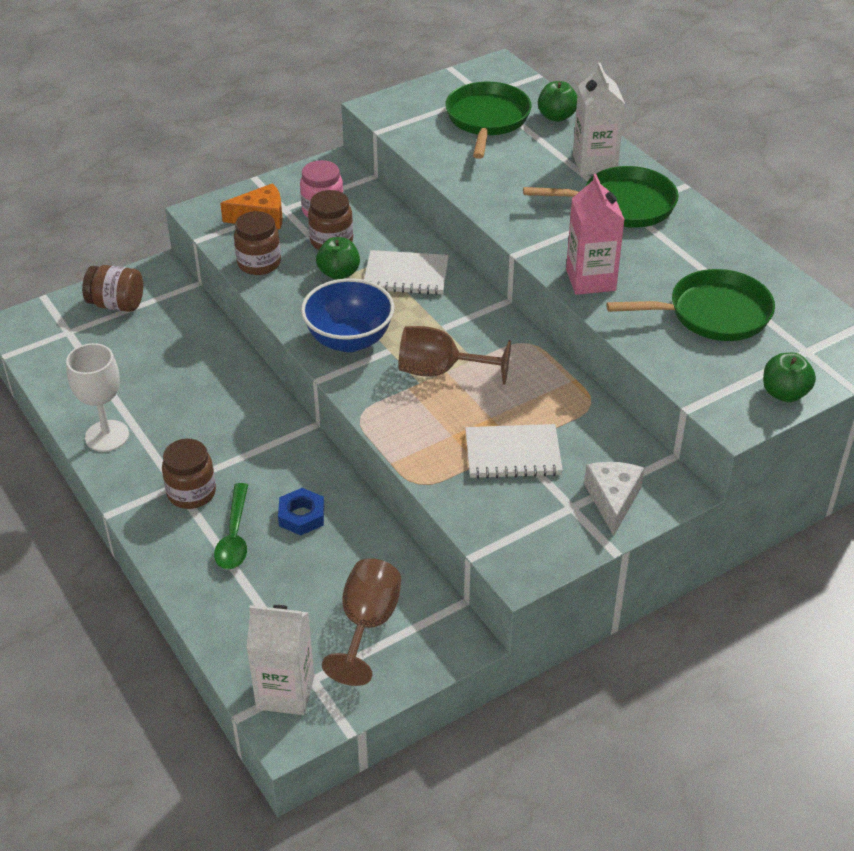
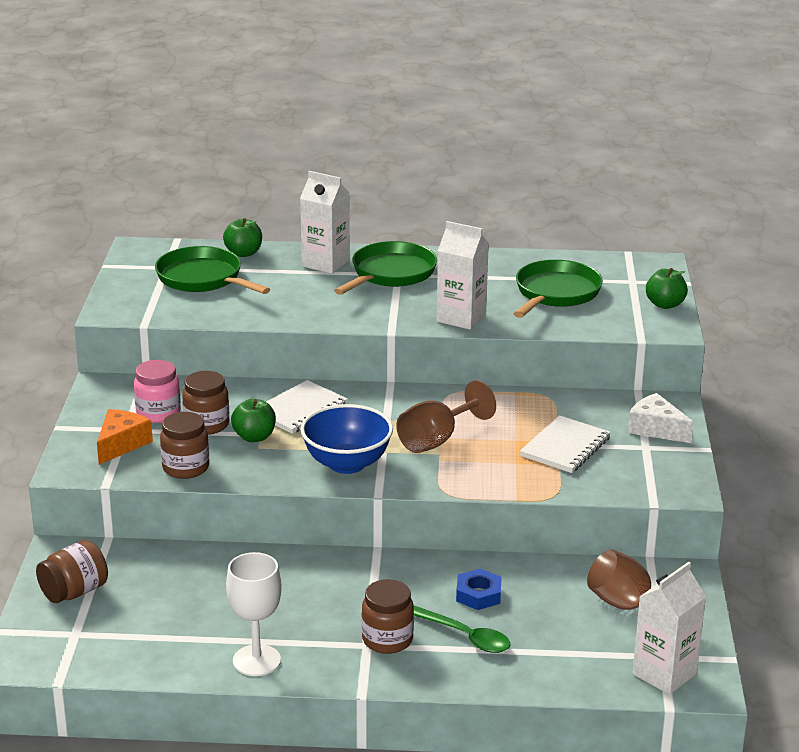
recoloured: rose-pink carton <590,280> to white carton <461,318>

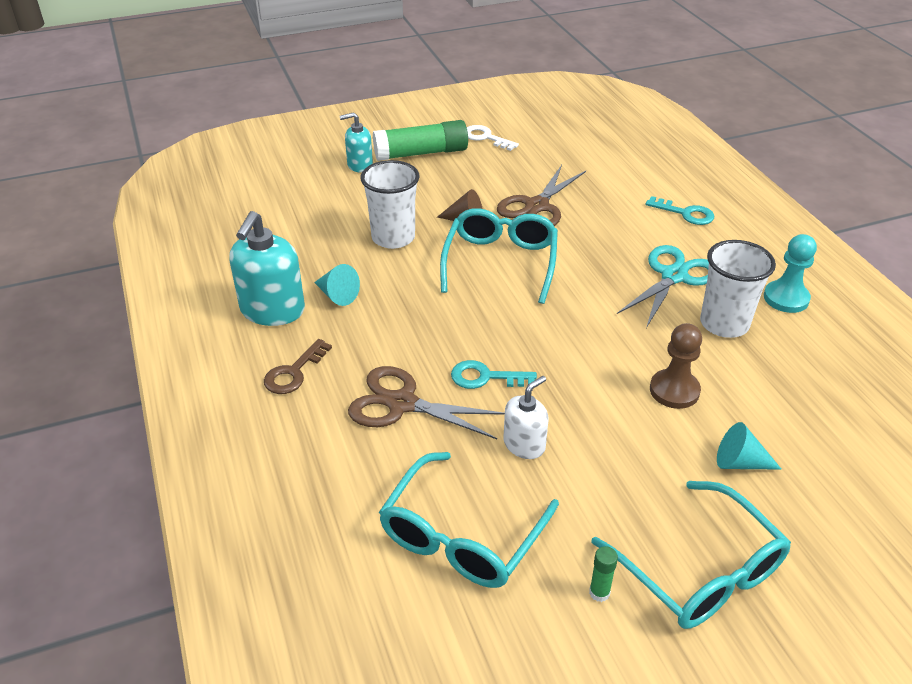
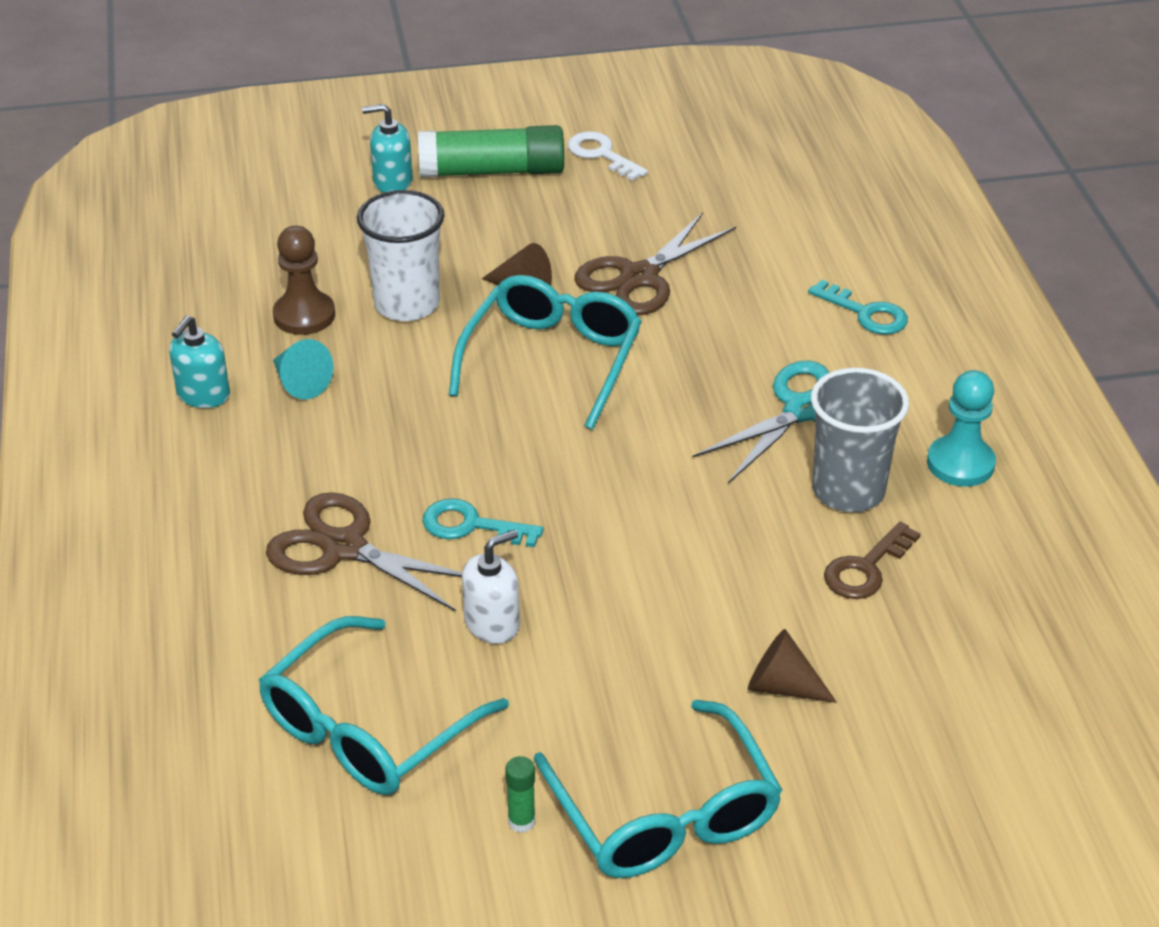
moved: dark brown key <294,372> to <866,568>; dark brown pawn <674,390> to <304,315>
recoloured: white beaker <724,324> to ash-grey beaker <848,491>; turquoise solid cone <739,462> to dark brown solid cone <782,686>
resized: turquoise soap dispenser <272,310> = <203,395> x0.59

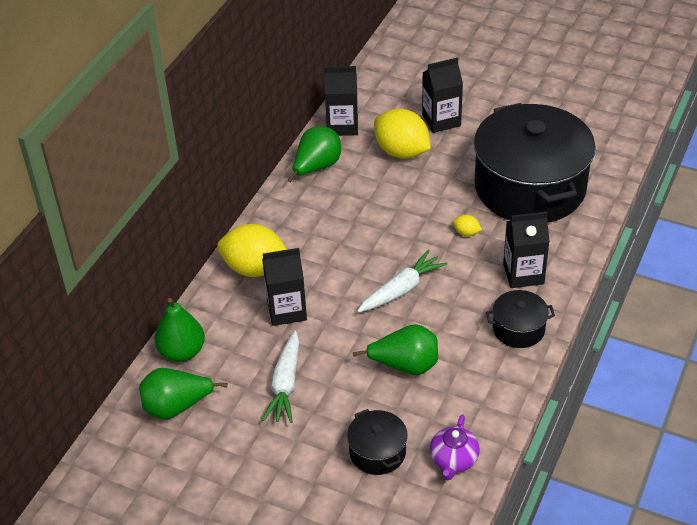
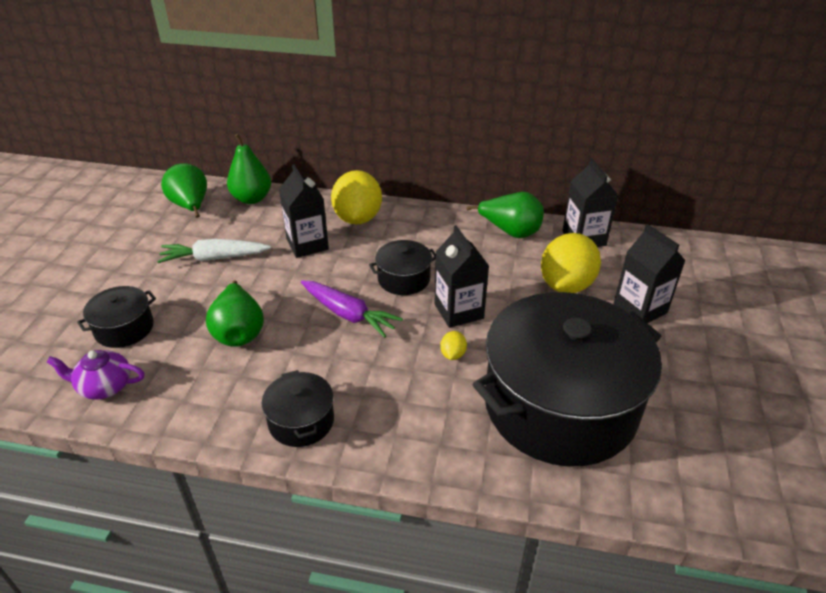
added: jet-black cooking pot <403,279>
moved: jet-black carton <523,274> to <458,311>
recoloured: white carrot <401,290> to royal purple carrot <348,314>

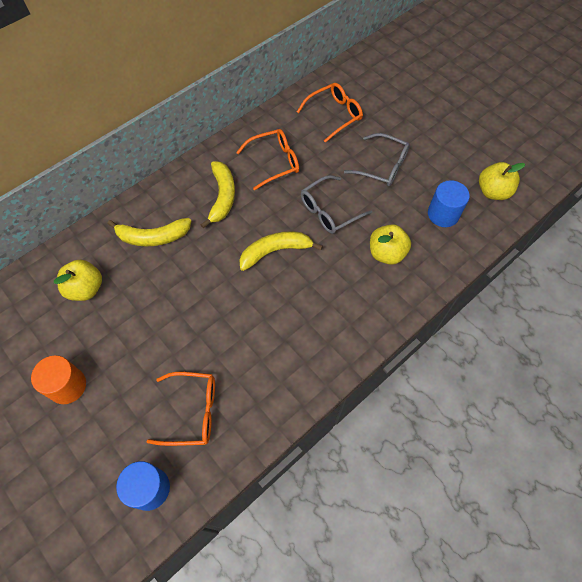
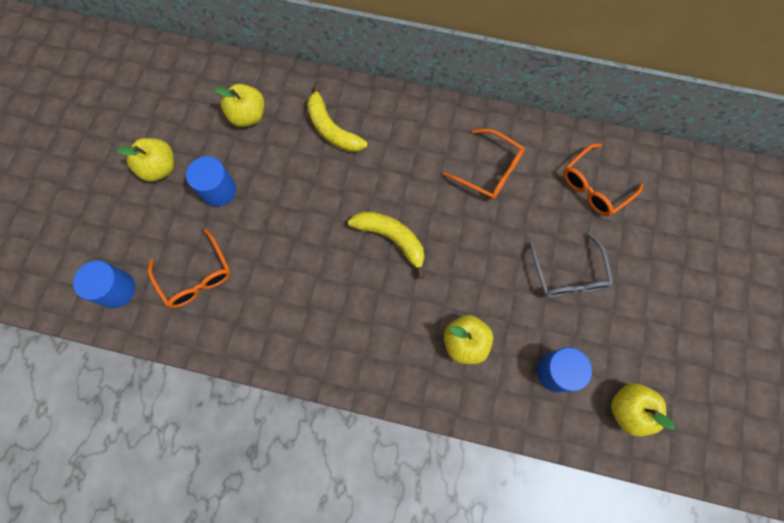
removed: golden toy banana <222,197>; ash-grey spectacles <329,211>
added: cobalt cylinder shape <218,190>
replaced: orange-coloured cylinder shape <67,386> to golden apple <160,168>
turned: orange-coloured spectacles <334,115> = <594,186> 120 degrees clockwise

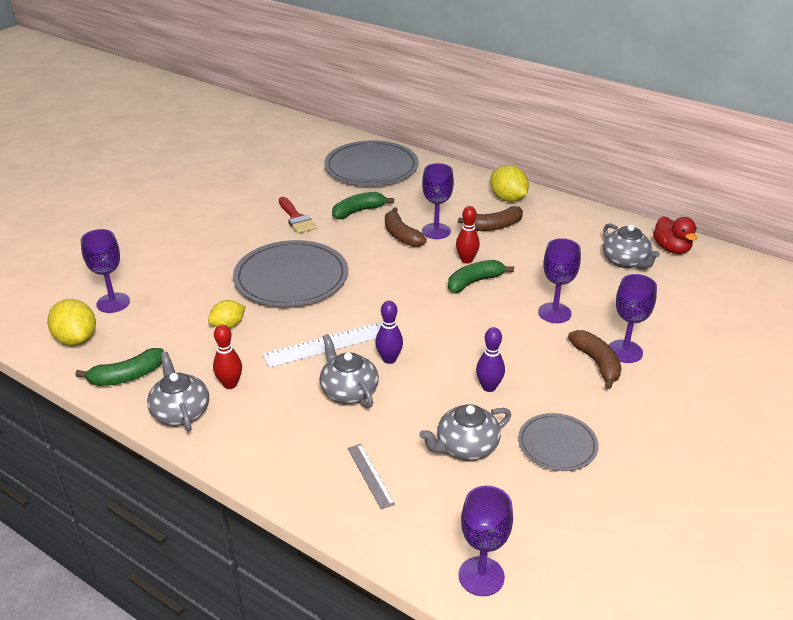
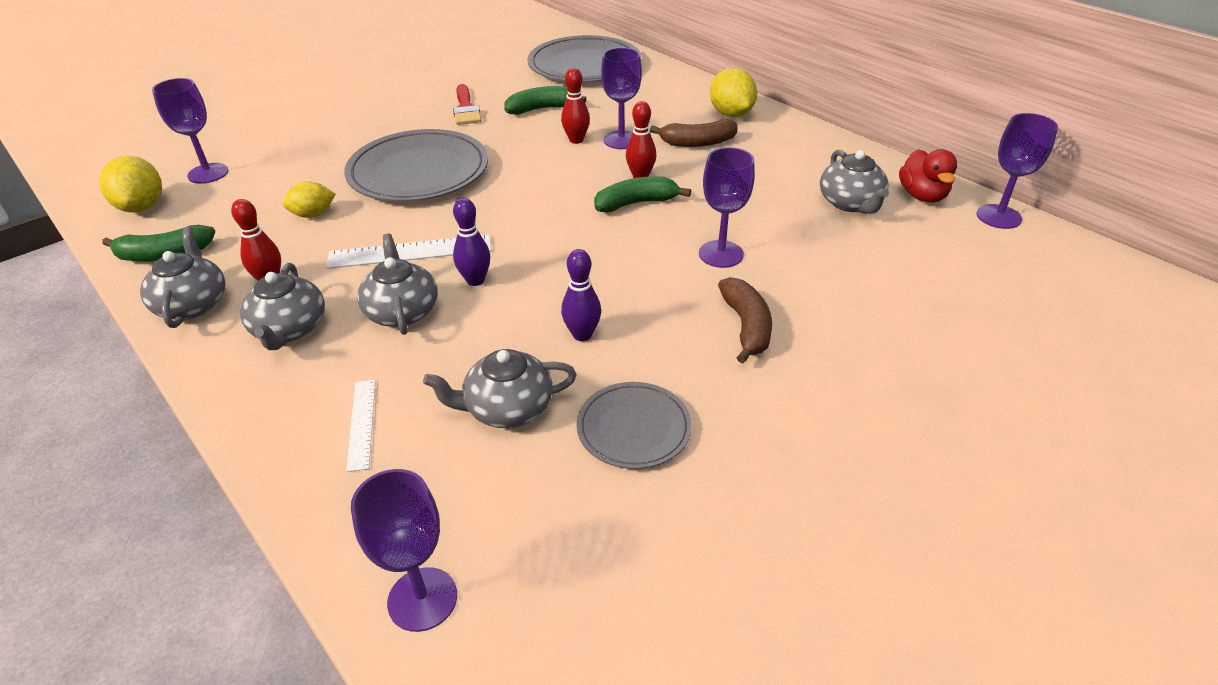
added: ash-grey tea pot <289,329>
moved: royal purple chalice <625,351> to <998,217>
replaced: dark brown toy banana <401,235> to scarlet tenpin <576,140>
recoloured: ash-grey straightedge <370,475> to white straightedge <361,423>

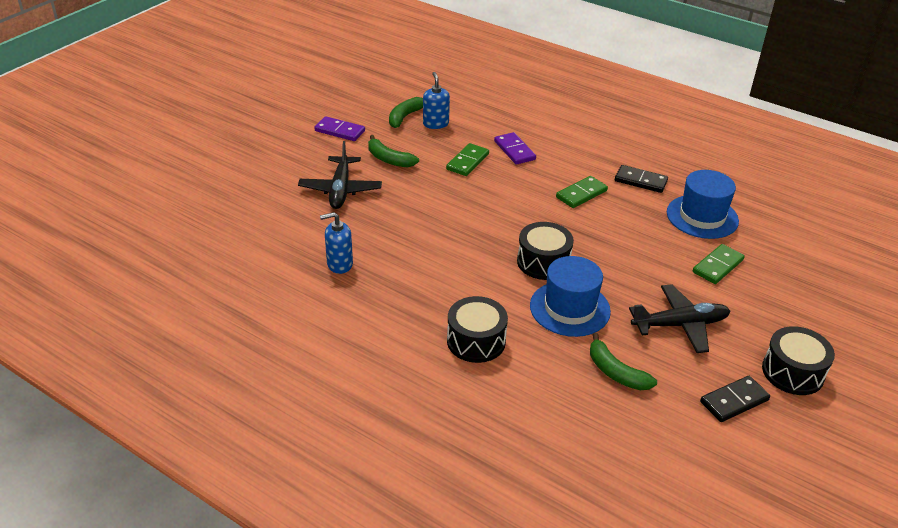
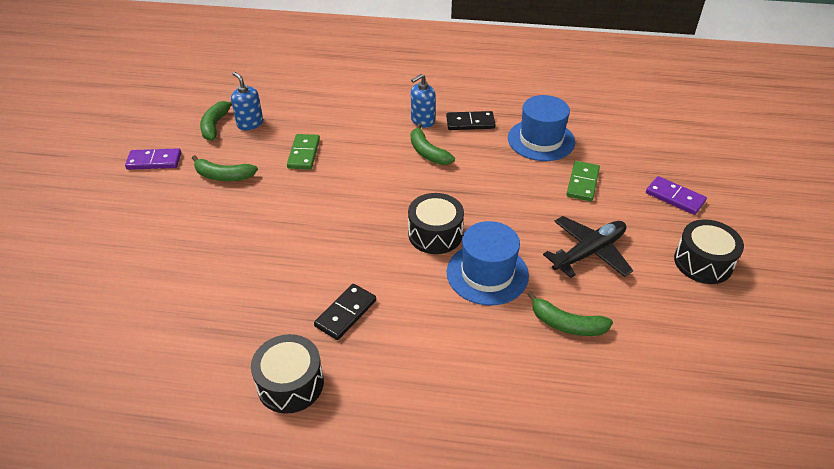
removed: jet-black plane <340,190>
moved: cobalt soap dispenser <339,264> to <422,121>; jet-black toy drum <476,341> to <290,384>; royal purple domino tile <514,150> to <675,197>; jet-black domino tile <734,401> to <346,313>
replaced: leaf-green domino tile <581,194> to leaf-green toy banana <428,152>

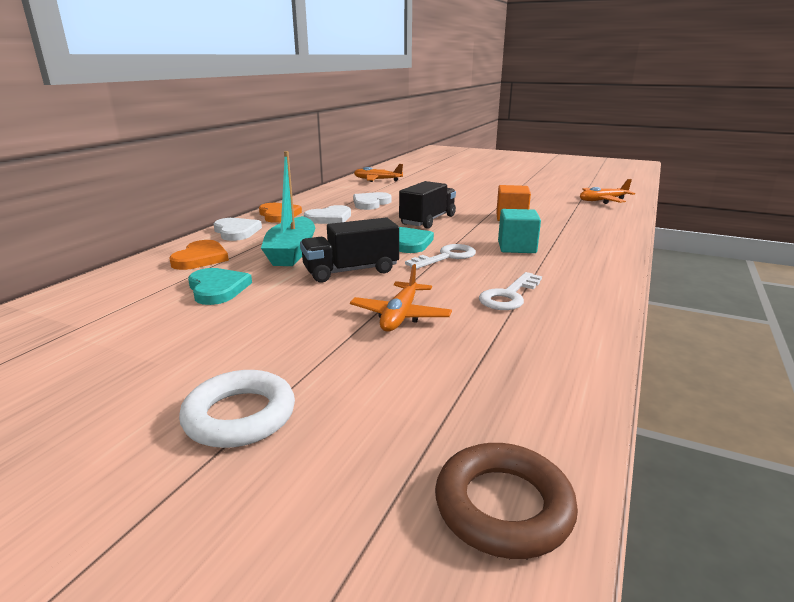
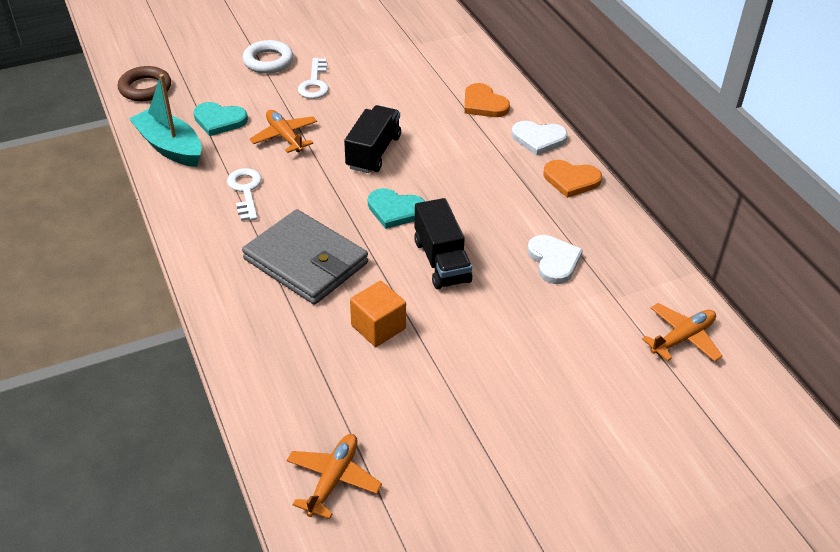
removed: white love heart <329,218>
moved: turquoise love heart <217,289> to <219,120>; turquoise boat <292,252> to <170,147>; white key <446,257> to <314,83>
replaced: turquoise cube <516,247> to ash-grey card wallet <306,261>

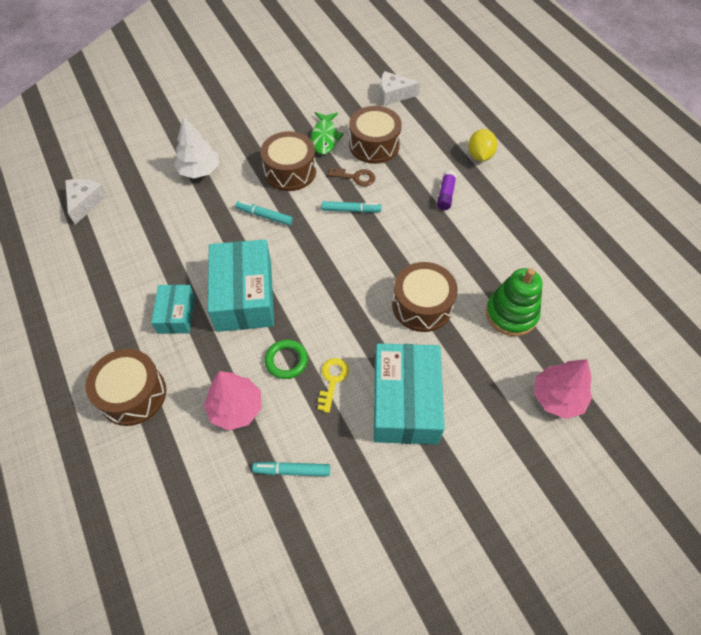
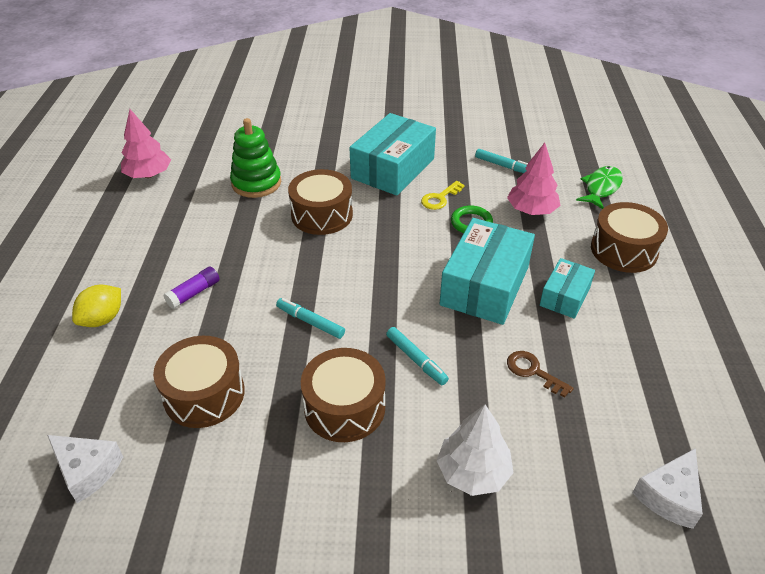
moved: leaf-green fish figure <325,138> to <601,188>; dark brown key <356,177> to <533,371>; rose-pink toy tree <557,397> to <148,175>

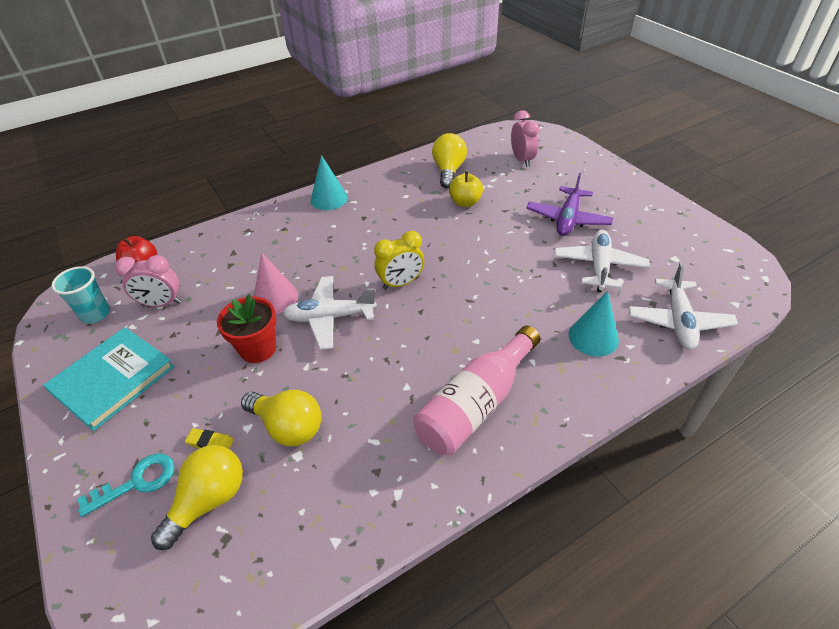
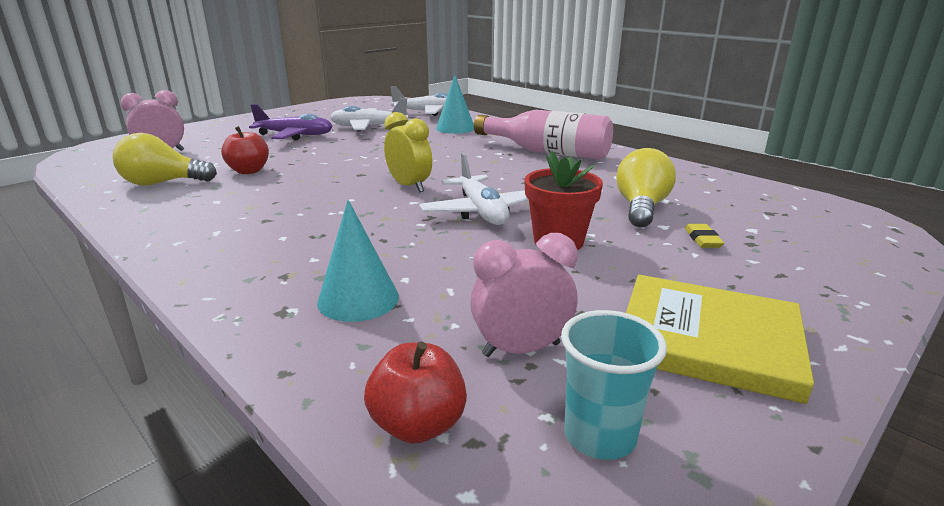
removed: turquoise key <137,482>; golden lightbulb <209,500>; rose-pink solid cone <275,297>
moved: turquoise solid cone <329,199> to <358,299>
recoloured: turquoise book <113,379> to golden book <708,340>; golden apple <465,202> to scarlet apple <249,171>
turned: rose-pink alarm clock <161,303> = <521,349> 90 degrees counterclockwise

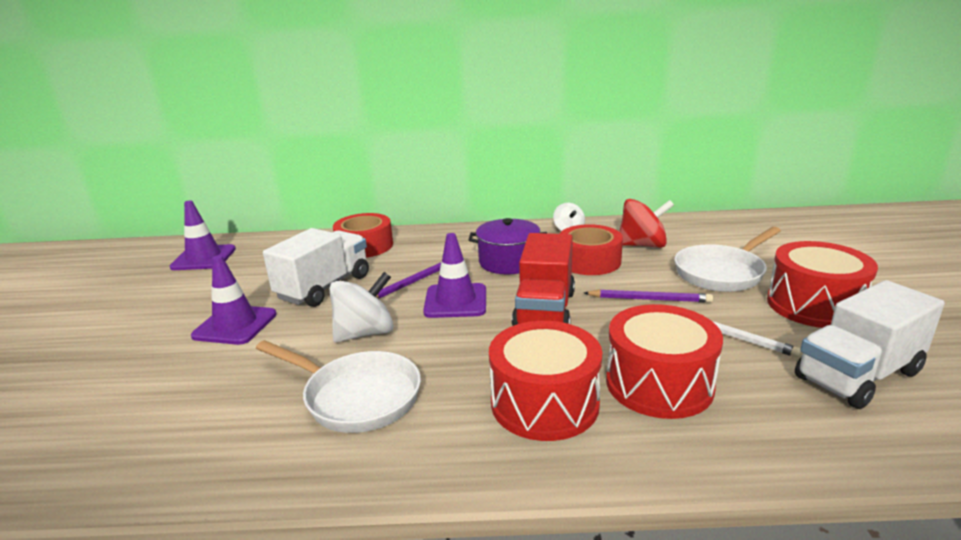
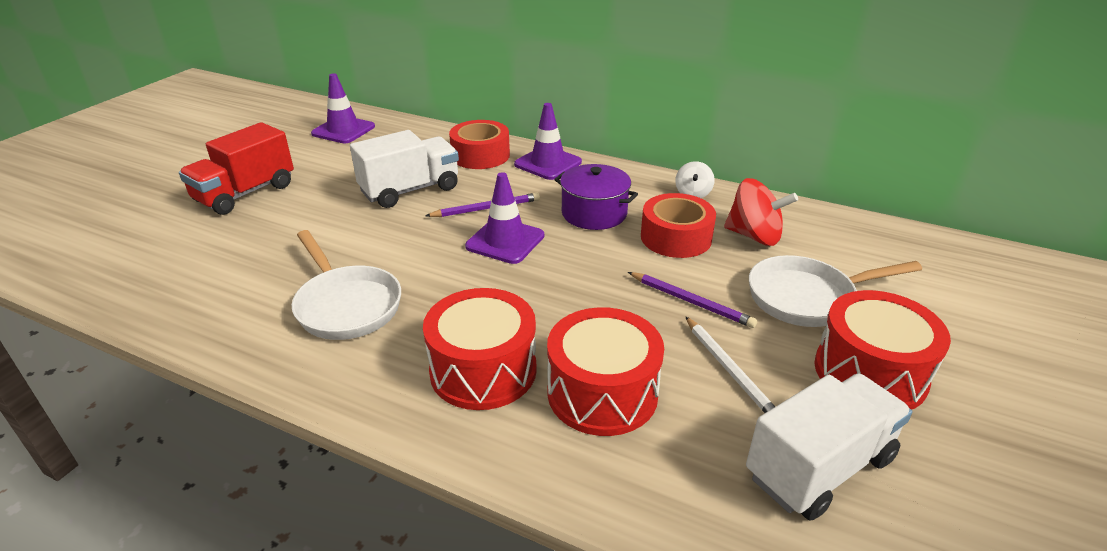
removed: white spinning top <365,333>
moved: royal purple road cone <235,325> to <548,163>; scarlet lorry <545,311> to <245,193>
turned: white lorry <858,375> = <819,467> 150 degrees clockwise

